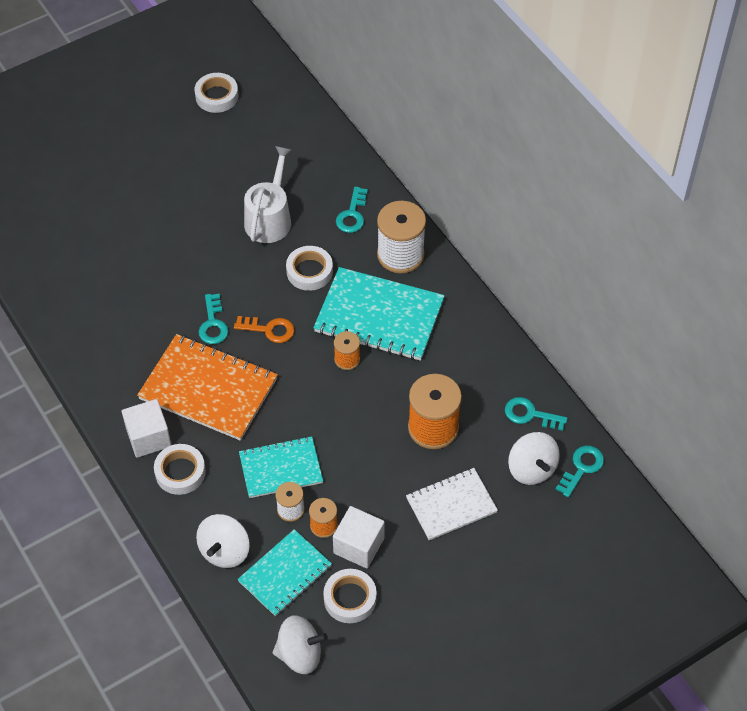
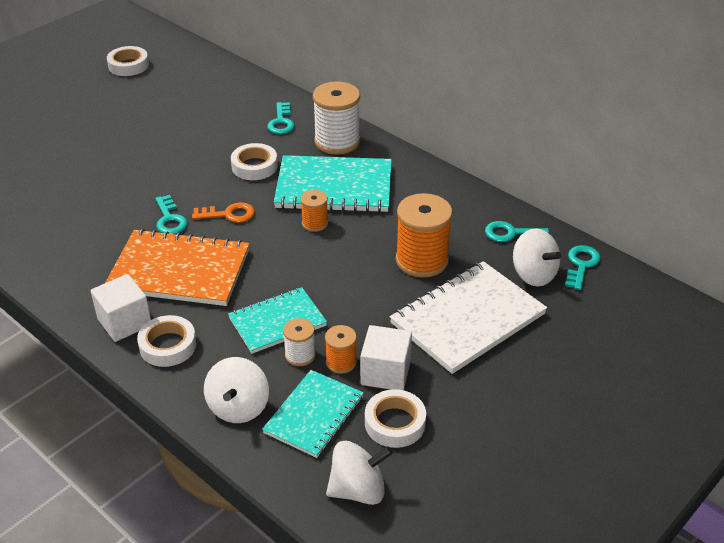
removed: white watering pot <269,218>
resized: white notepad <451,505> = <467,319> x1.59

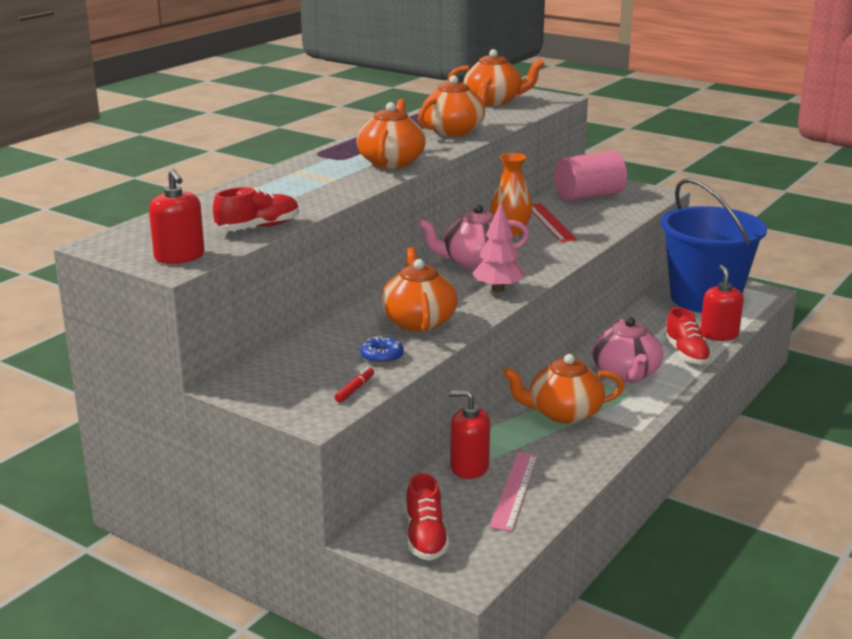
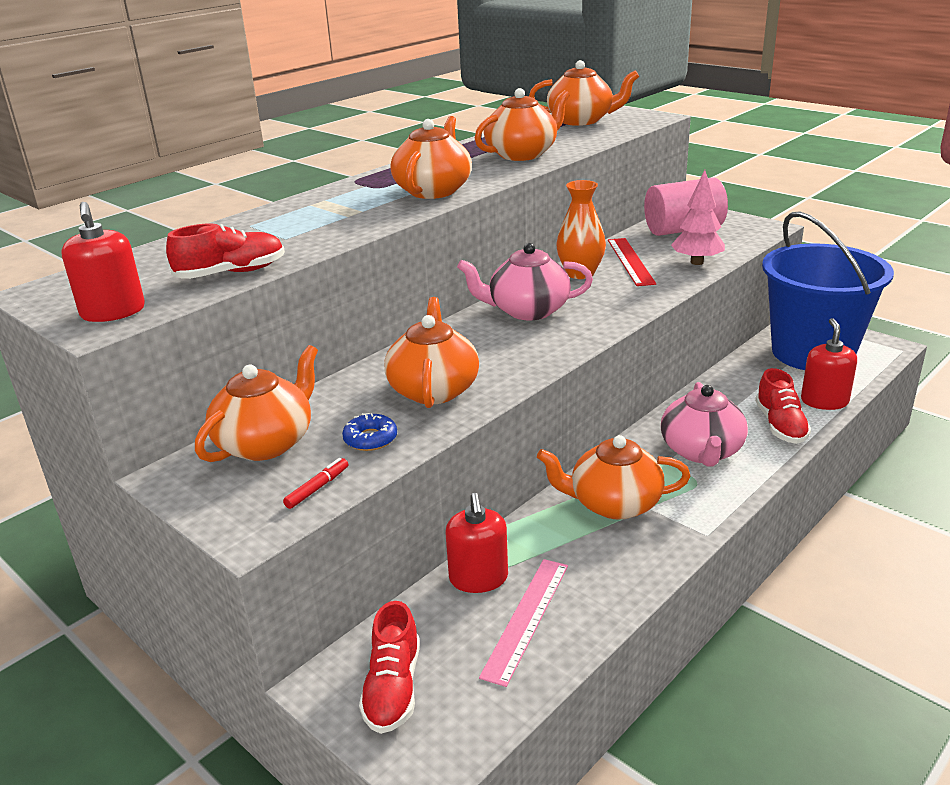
added: orange-coloured tea pot <266,443>
moved: rose-pink toy tree <498,289> to <696,262>
turned: scarlet soap dispenser <469,467> = <478,578> 120 degrees counterclockwise

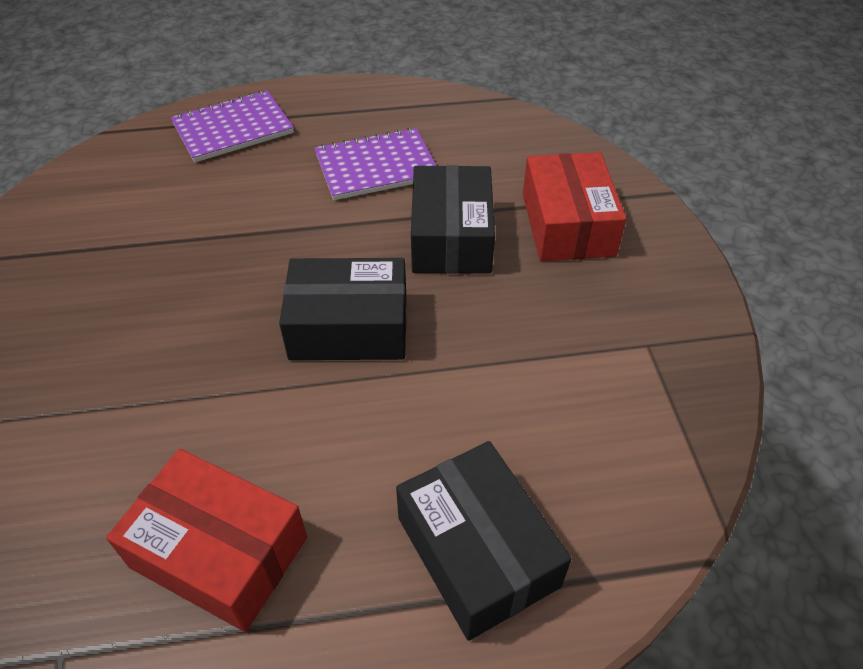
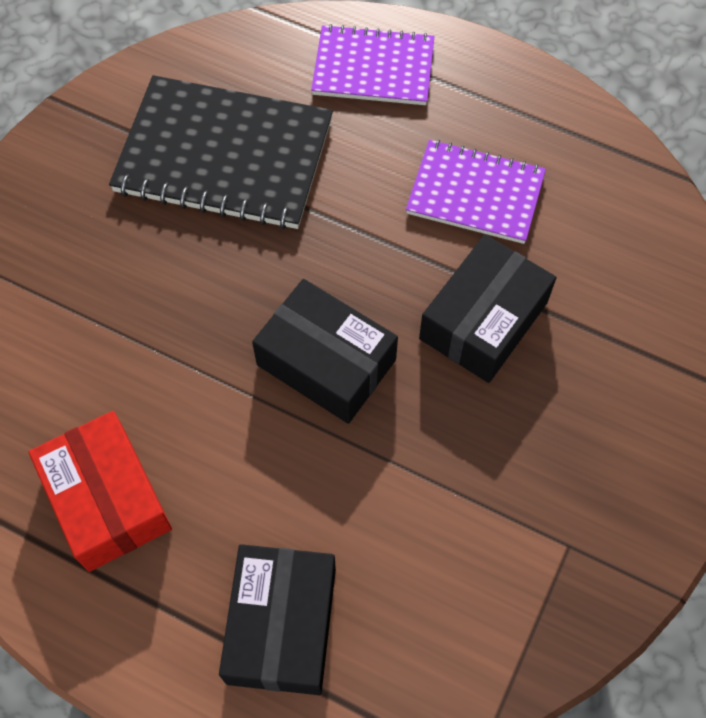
removed: scarlet parcel <567,224>
added: jet-black notepad <224,156>

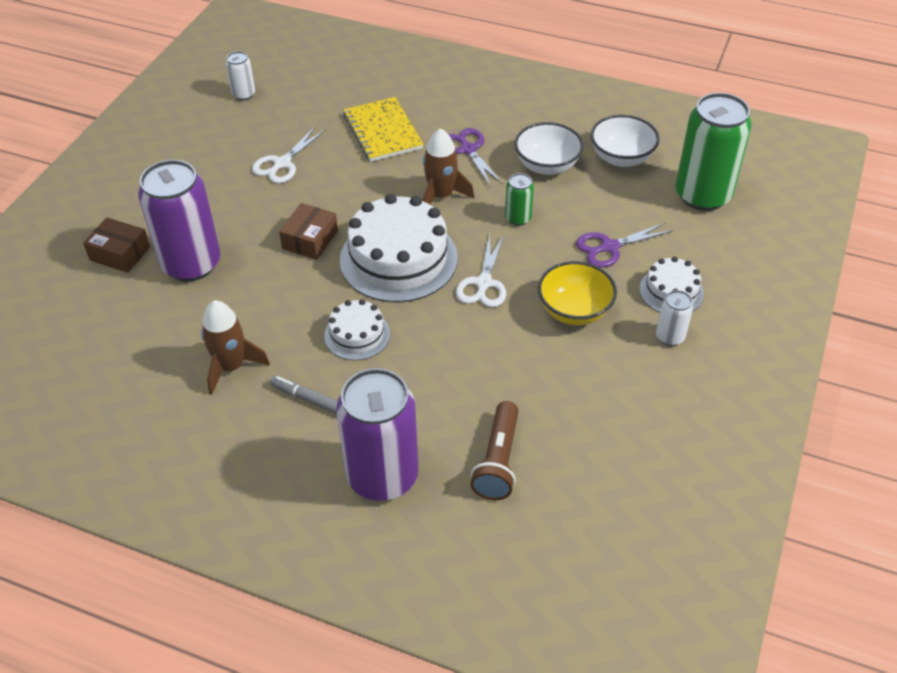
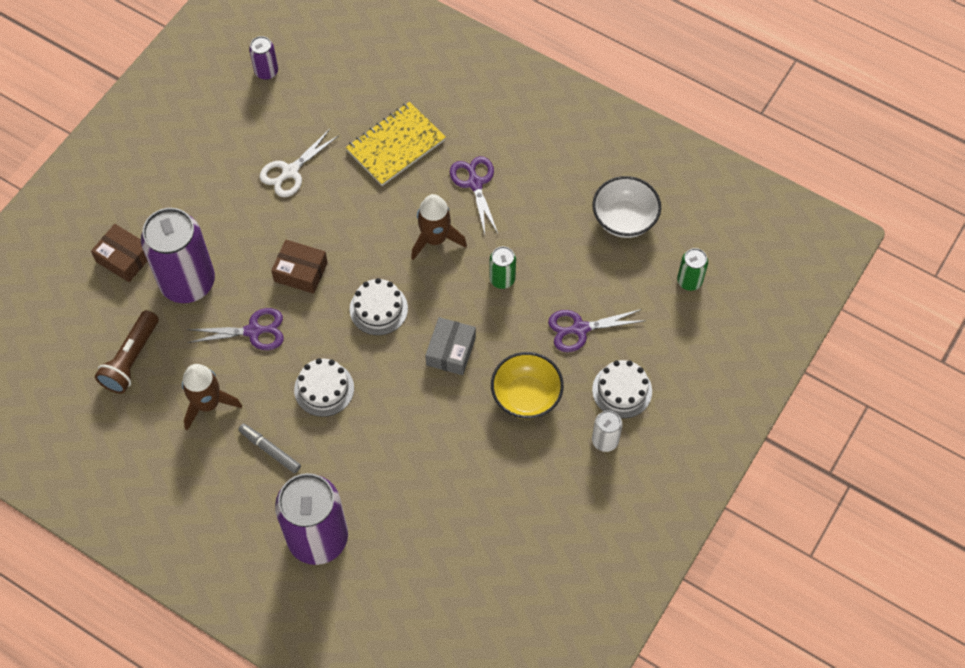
removed: white deep dish <547,165>
added: royal purple scissors <254,331>
moved: dark brown torch <498,461> to <131,359>
replaced: white scissors <483,283> to ash-grey parcel <451,351>
recoloured: white tin <243,94> to royal purple tin <266,71>
turned: dark brown parcel <310,240> = <301,272> 75 degrees clockwise; golden notepad <382,131> = <396,145> 60 degrees clockwise
resized: white cake <398,259> = <378,309> x0.52; leaf-green tin <702,195> = <689,281> x0.46

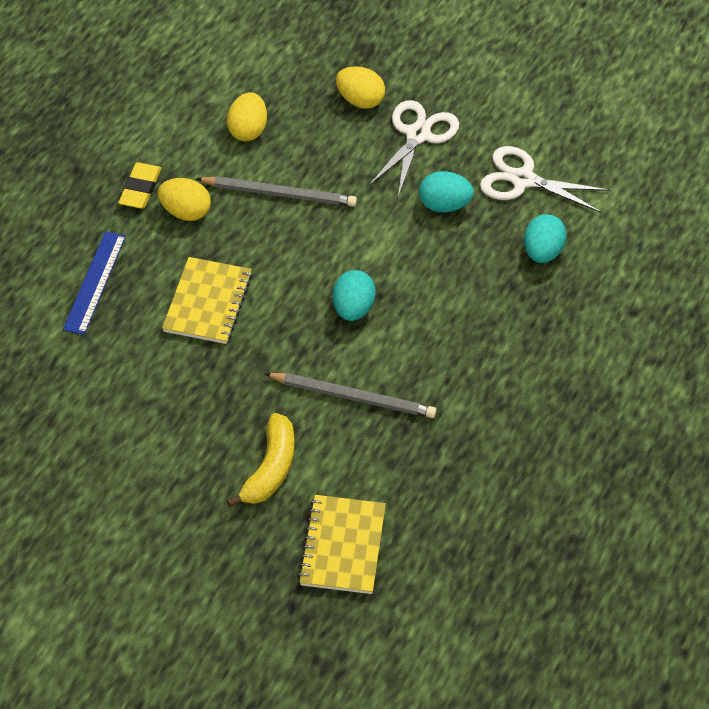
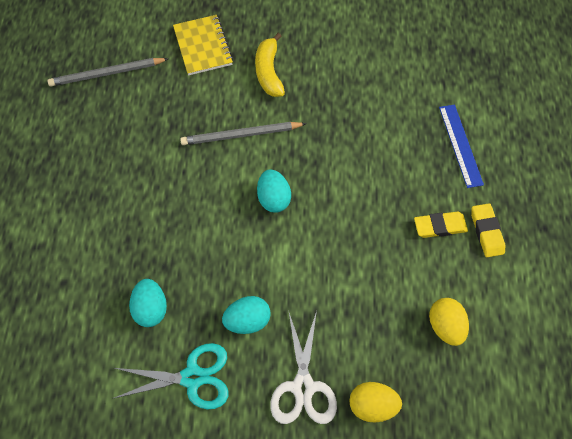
removed: golden notepad <208,302>
moved: ash-grey lead pencil <279,194> to <107,74>
replaced: golden toy egg <186,212> to golden pencil eraser <440,226>
recoloured: white scissors <523,180> to turquoise scissors <192,377>

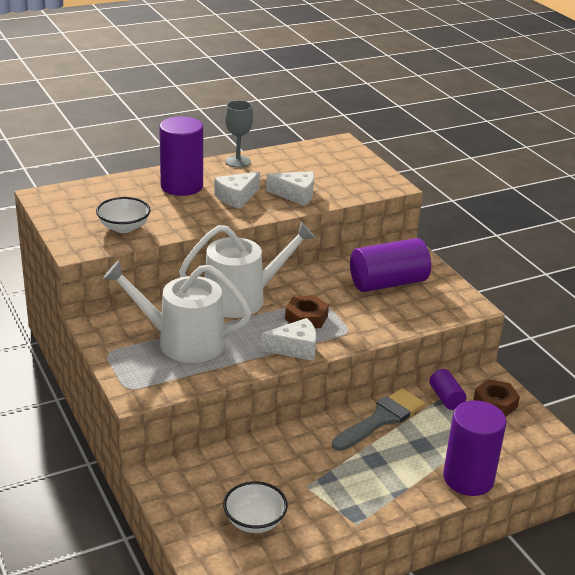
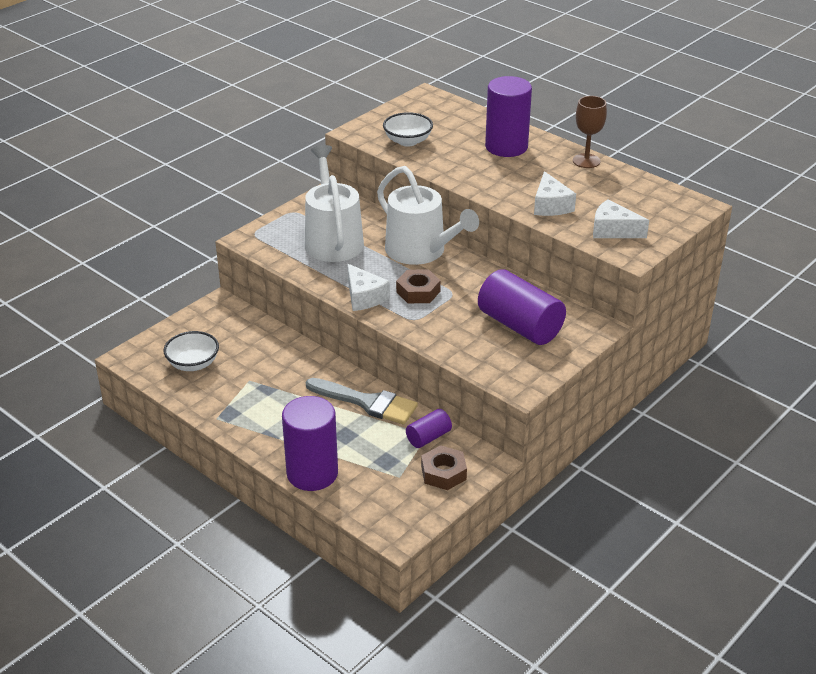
moved: white cheese wedge <236,197> to <613,230>
recoloured: ash-grey chalice <238,161> to dark brown chalice <586,161>

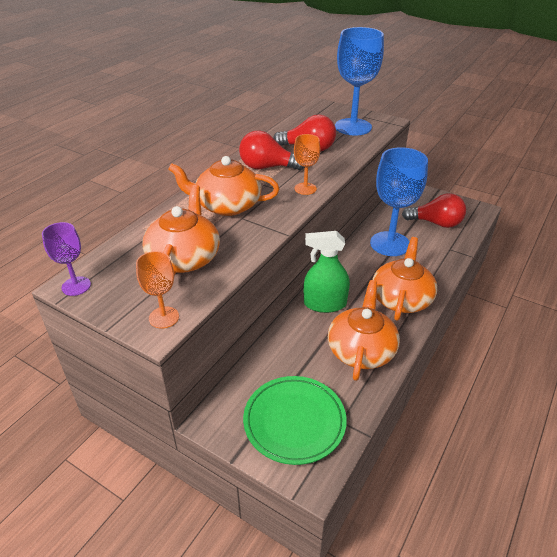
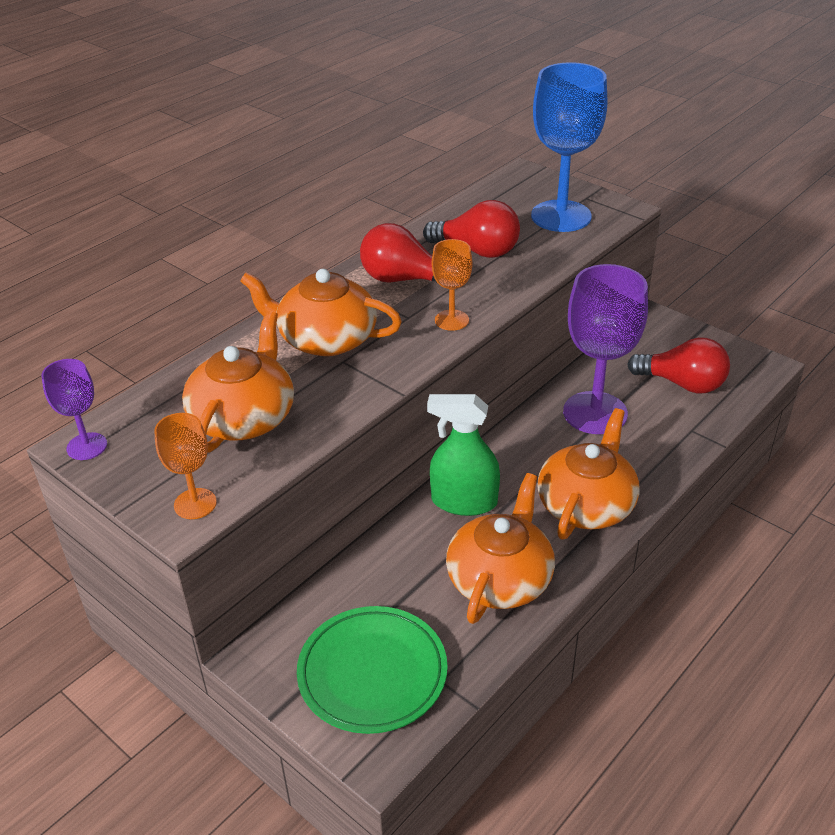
recoloured: cobalt chalice <390,244> to royal purple chalice <595,413>

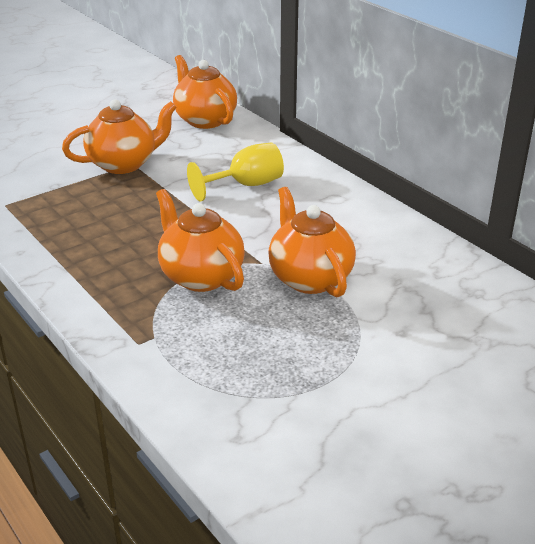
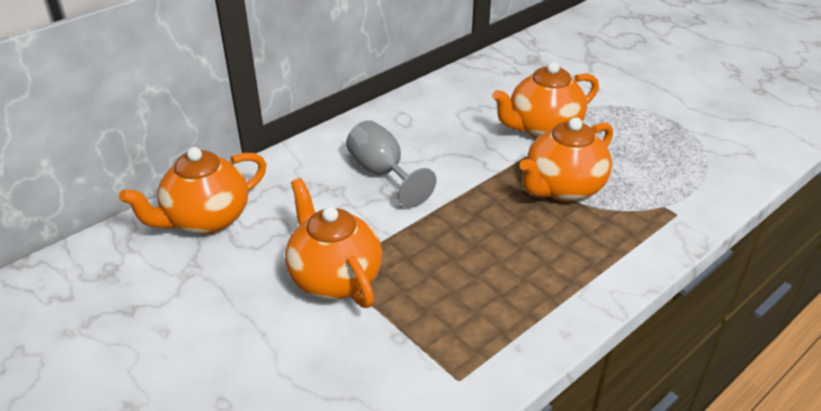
recoloured: golden chalice <246,185> to ash-grey chalice <383,173>

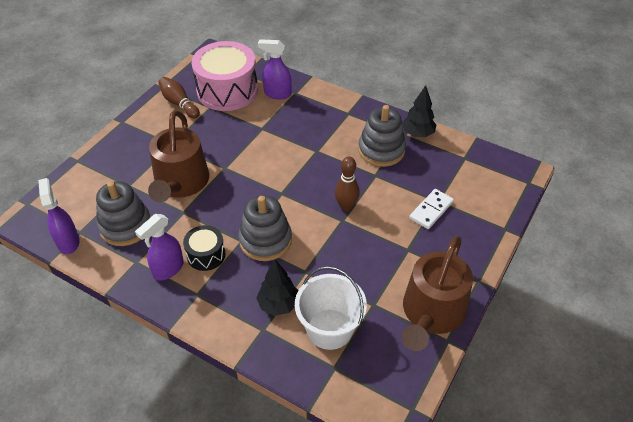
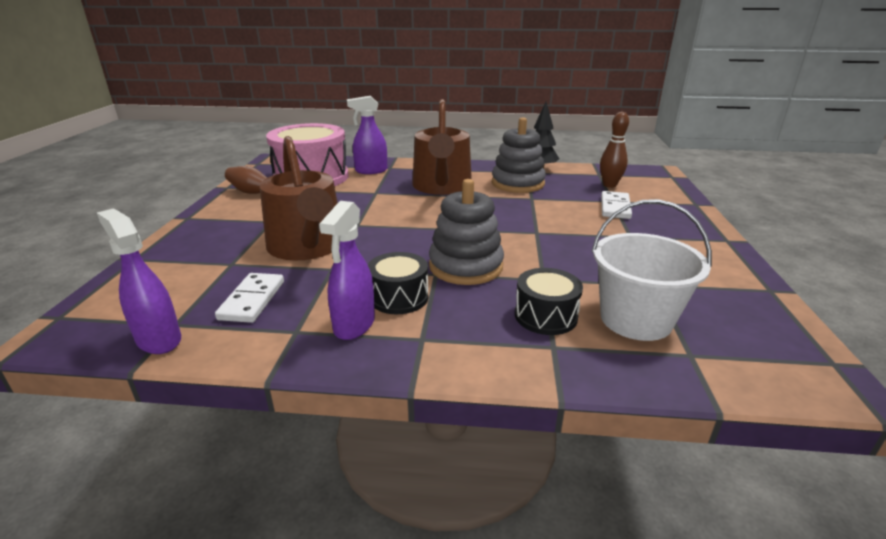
moved: dark brown tenpin <346,206> to <609,185>; dark brown watering pot <431,313> to <442,187>
replaced: ash-grey stacking toy <125,226> to white domino tile <252,300>; jet-black toy tree <278,304> to jet-black toy drum <545,316>

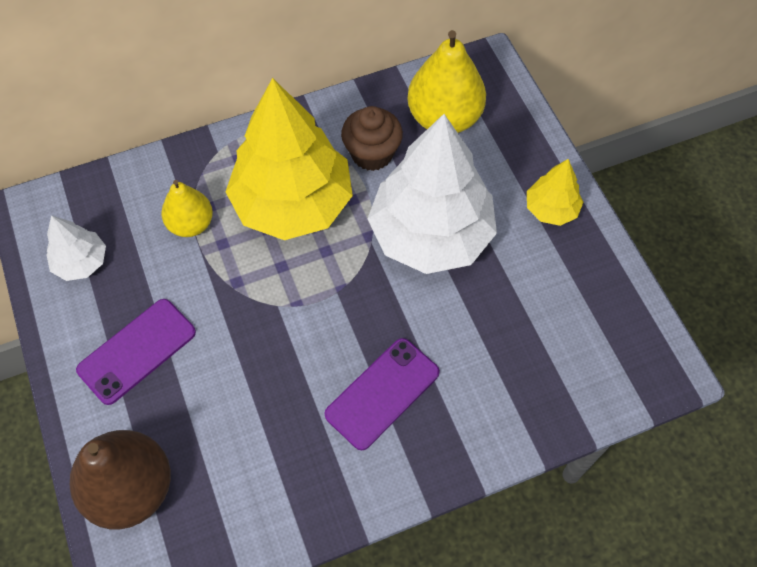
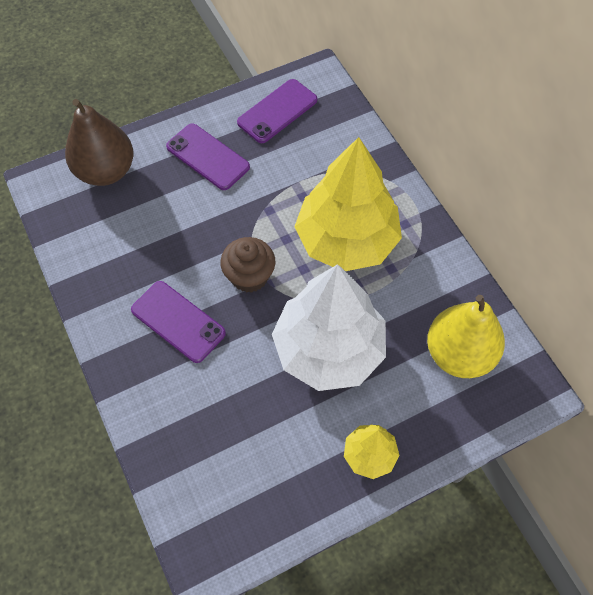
removed: golden pear fruit <191,224>
moved: dark brown cupcake <372,154> to <249,276>
replaced: white toy tree <81,262> to royal purple mobile phone <277,111>

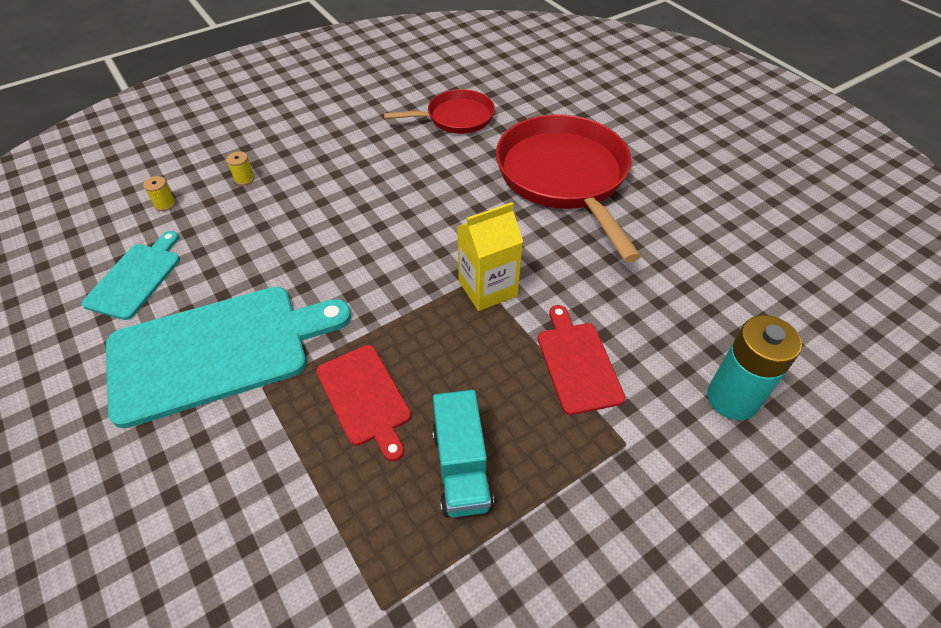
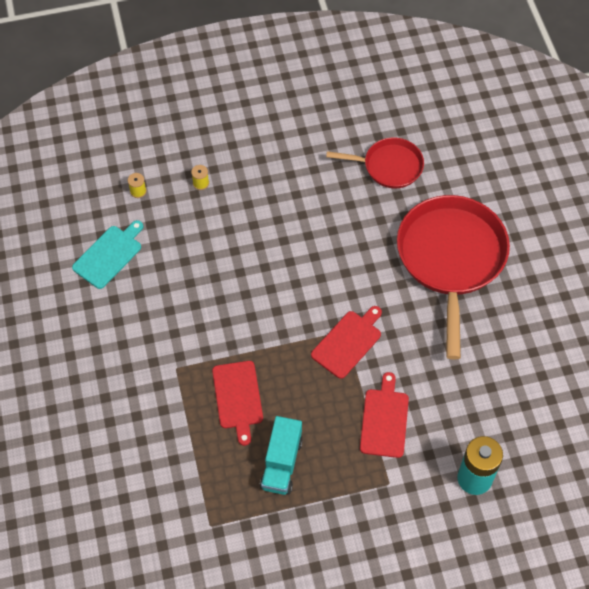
removed: turquoise chopping board <217,351>
replaced: golden carton <487,288> to scarlet chopping board <348,342>

